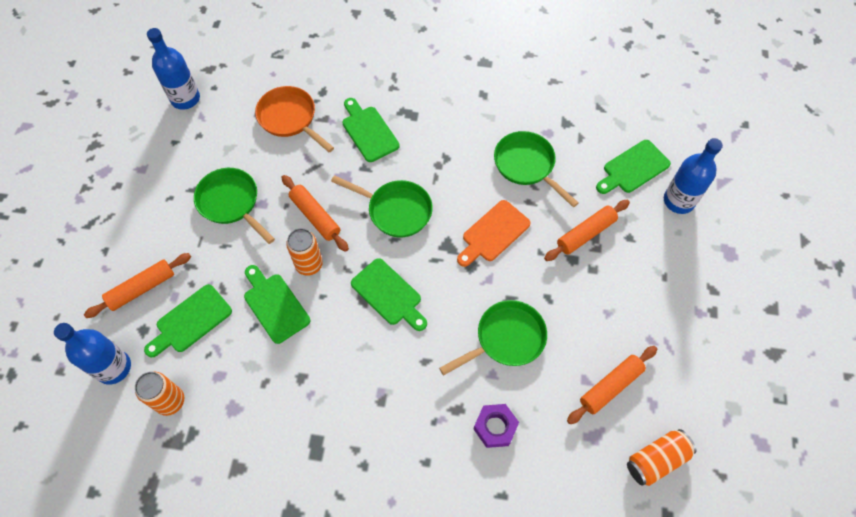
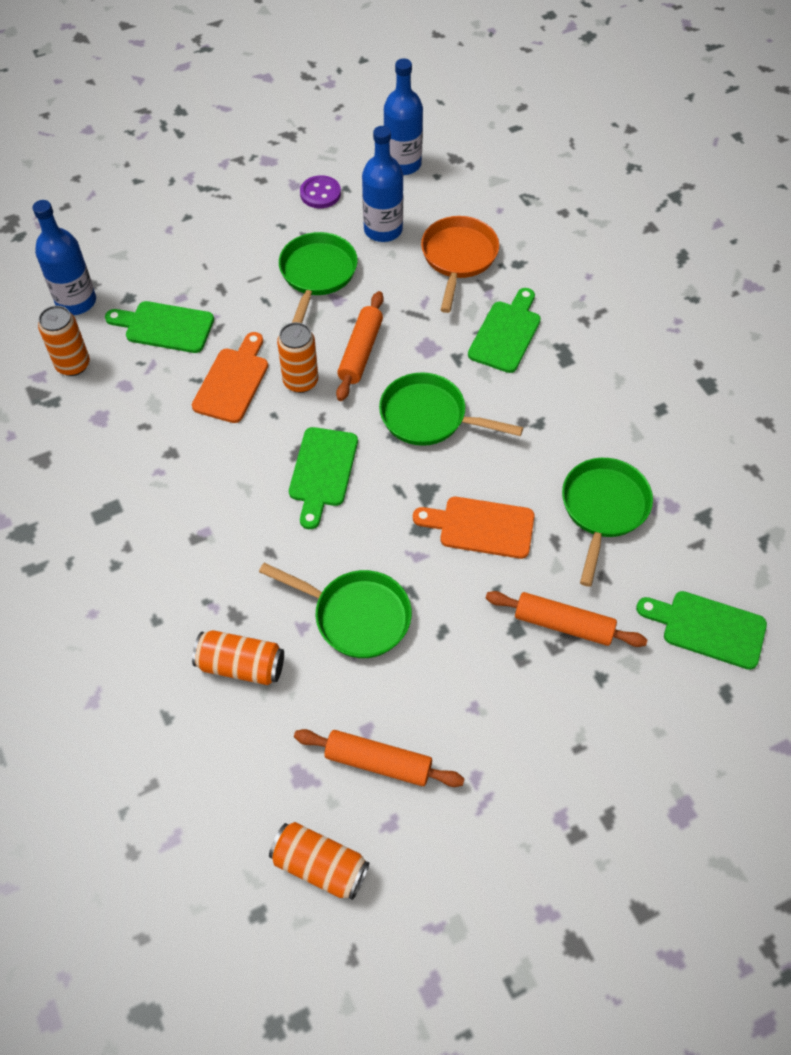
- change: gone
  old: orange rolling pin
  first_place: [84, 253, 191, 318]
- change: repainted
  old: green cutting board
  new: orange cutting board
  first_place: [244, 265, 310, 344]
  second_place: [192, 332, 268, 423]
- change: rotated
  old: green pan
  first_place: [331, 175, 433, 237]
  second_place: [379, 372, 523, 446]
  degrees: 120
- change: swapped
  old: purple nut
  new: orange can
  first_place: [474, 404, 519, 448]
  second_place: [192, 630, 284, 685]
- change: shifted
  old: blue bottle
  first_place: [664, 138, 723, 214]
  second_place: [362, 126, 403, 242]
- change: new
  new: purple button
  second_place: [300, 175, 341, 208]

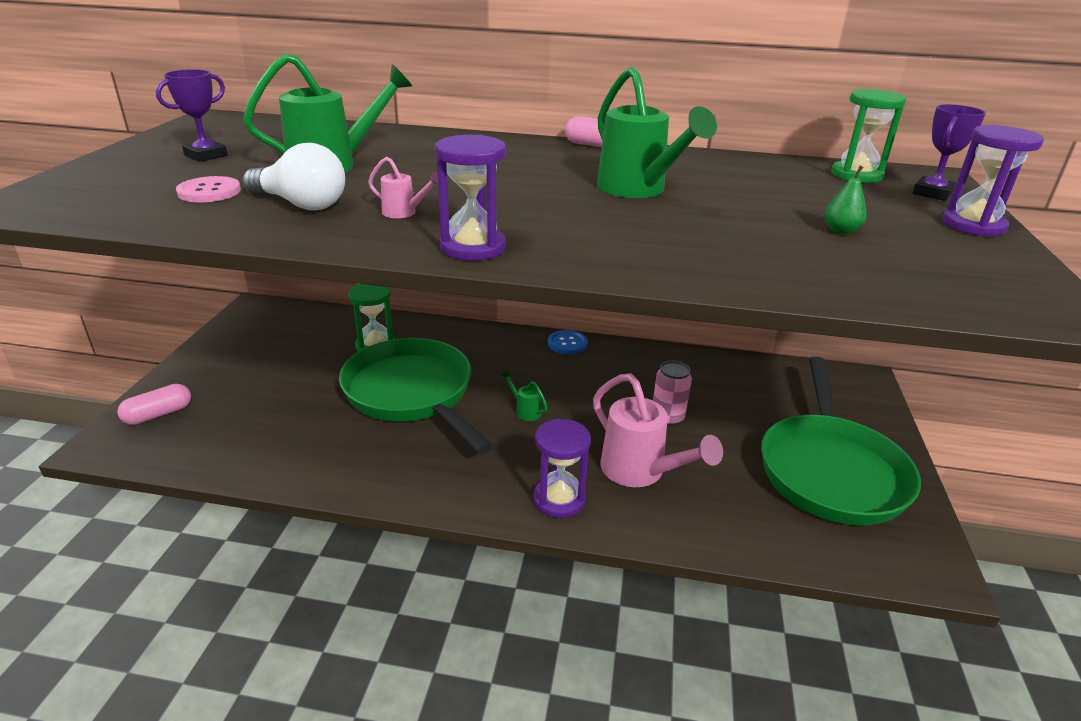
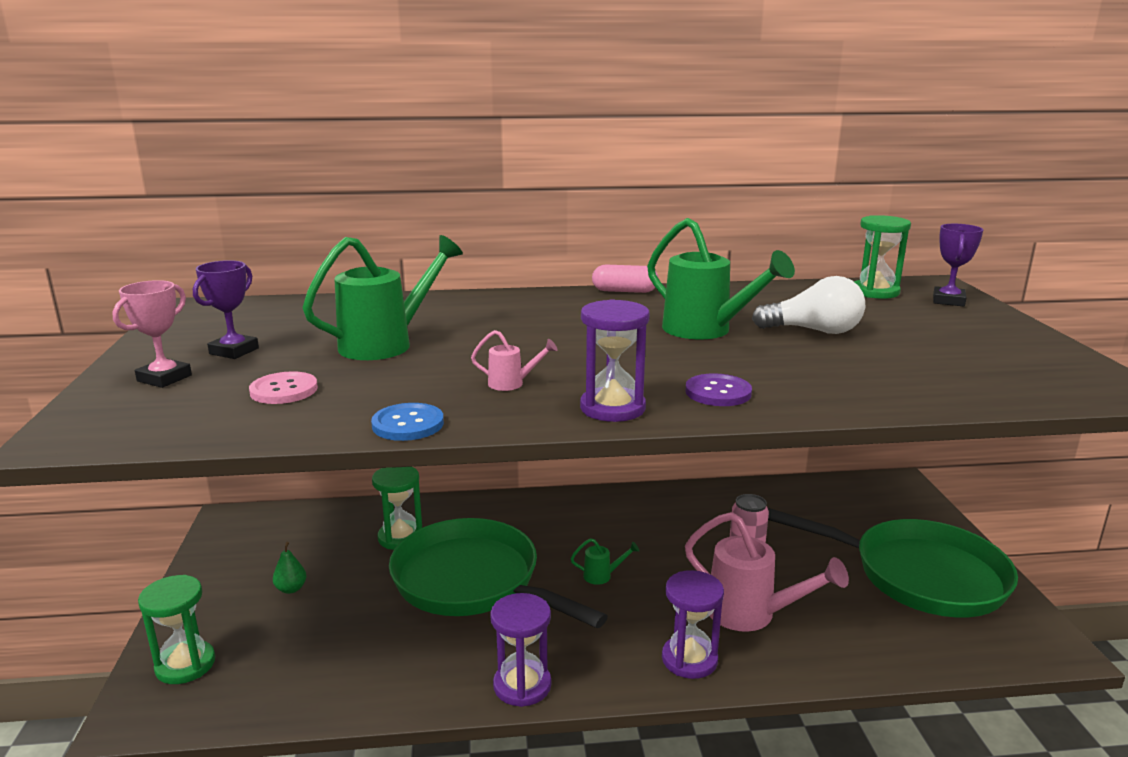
- change: swapped
  old: pink capsule
  new: green hourglass
  first_place: [117, 384, 191, 425]
  second_place: [138, 575, 215, 684]
- change: shifted
  old: white light bulb
  first_place: [243, 143, 345, 210]
  second_place: [752, 276, 865, 334]
- change: rotated
  old: green watering can
  first_place: [501, 370, 548, 421]
  second_place: [570, 538, 639, 585]
  degrees: 150
- change: shifted
  old: blue button
  first_place: [548, 330, 588, 355]
  second_place: [371, 403, 444, 441]
- change: rotated
  old: green pan
  first_place: [761, 357, 921, 525]
  second_place: [768, 508, 1018, 617]
  degrees: -60
- change: shifted
  old: green pear
  first_place: [824, 165, 867, 234]
  second_place: [273, 541, 306, 594]
- change: shifted
  old: purple hourglass
  first_place: [942, 125, 1044, 236]
  second_place: [490, 593, 551, 707]
- change: new
  new: pink trophy
  second_place: [112, 280, 192, 388]
- change: new
  new: purple button
  second_place: [685, 373, 752, 406]

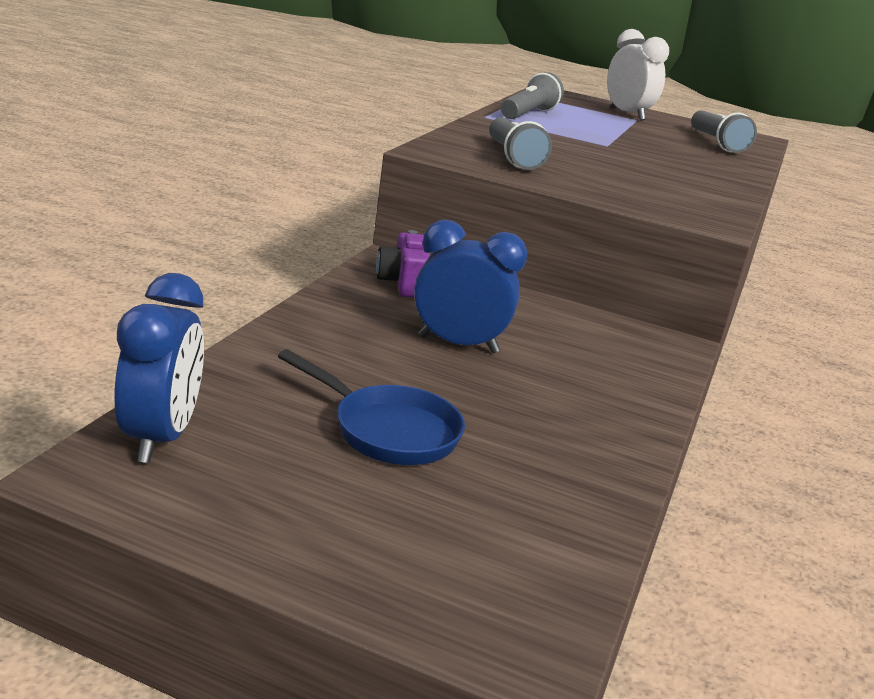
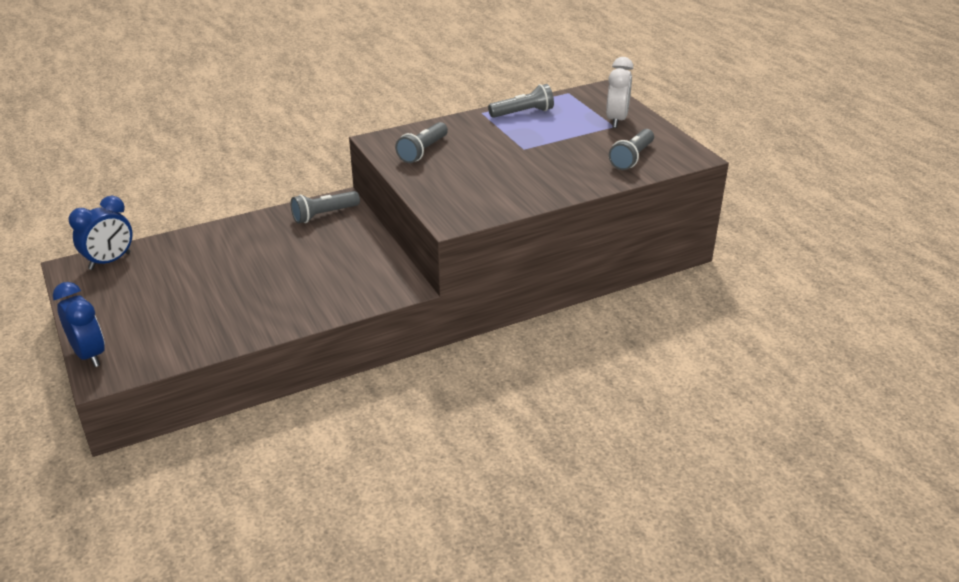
- change: gone
  old: blue pan
  first_place: [278, 349, 465, 465]
- change: swapped
  old: purple camera
  new: grey flashlight
  first_place: [376, 230, 430, 298]
  second_place: [291, 191, 360, 224]
- change: shifted
  old: blue clock
  first_place: [414, 219, 527, 353]
  second_place: [53, 282, 105, 367]

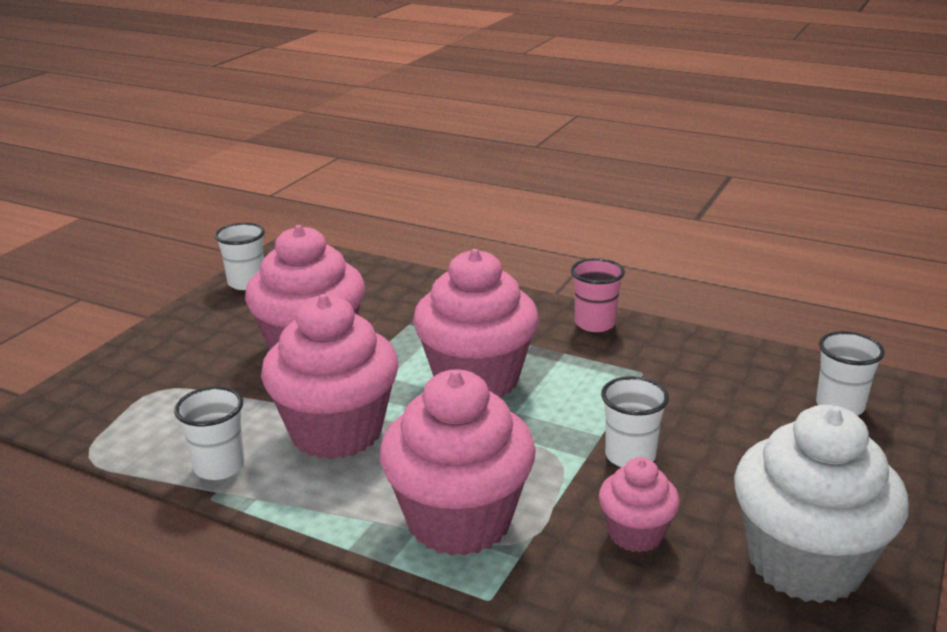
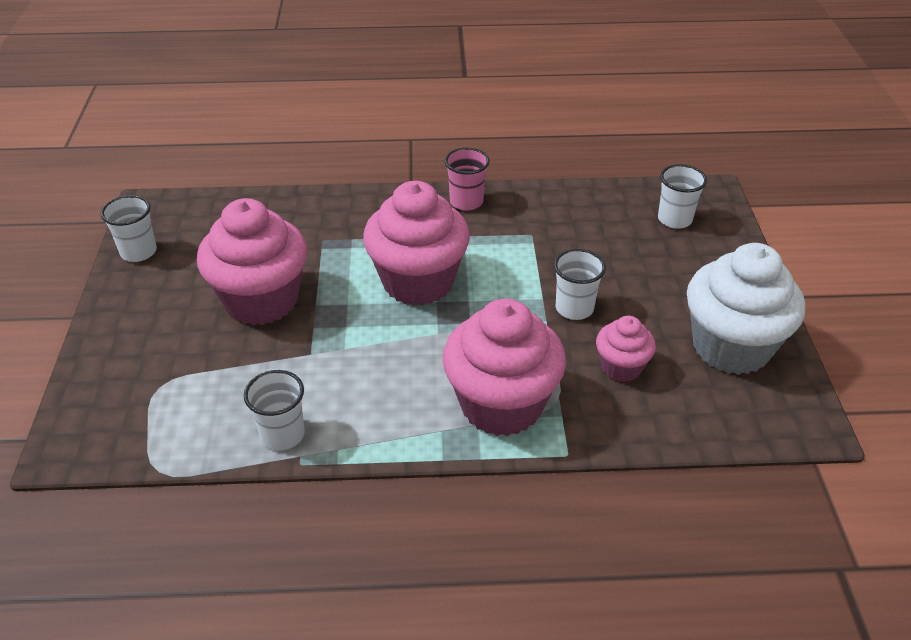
- change: gone
  old: pink cupcake
  first_place: [261, 294, 399, 459]

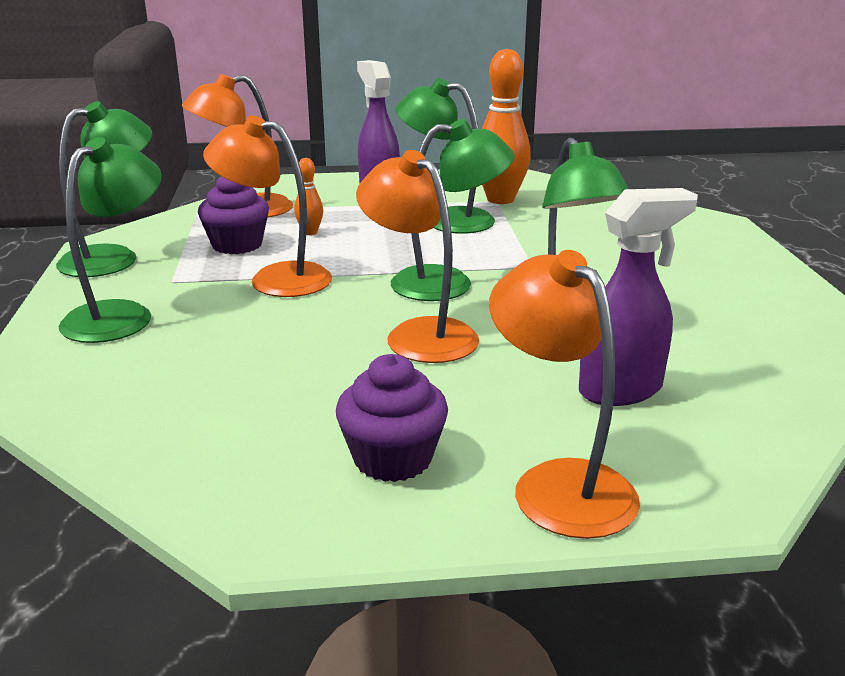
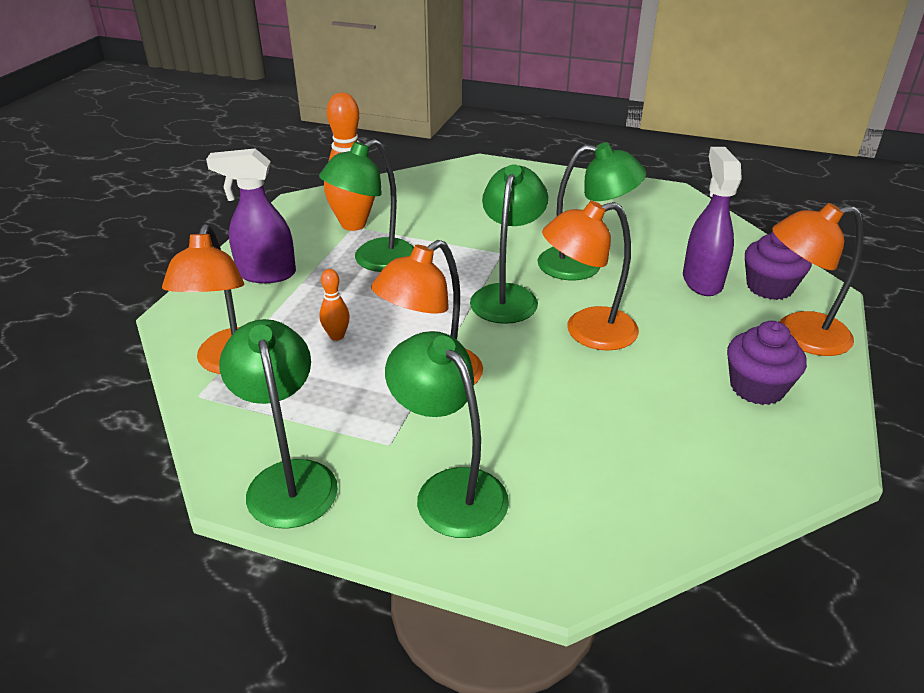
- change: shifted
  old: purple cupcake
  first_place: [198, 176, 269, 254]
  second_place: [745, 231, 812, 300]

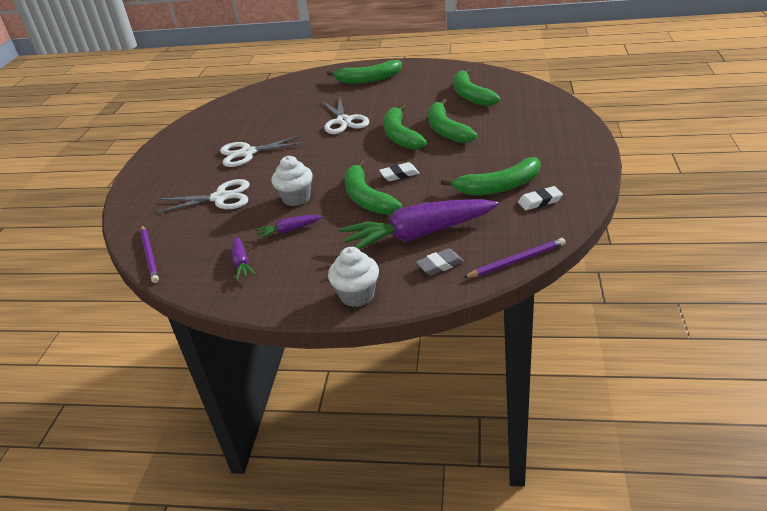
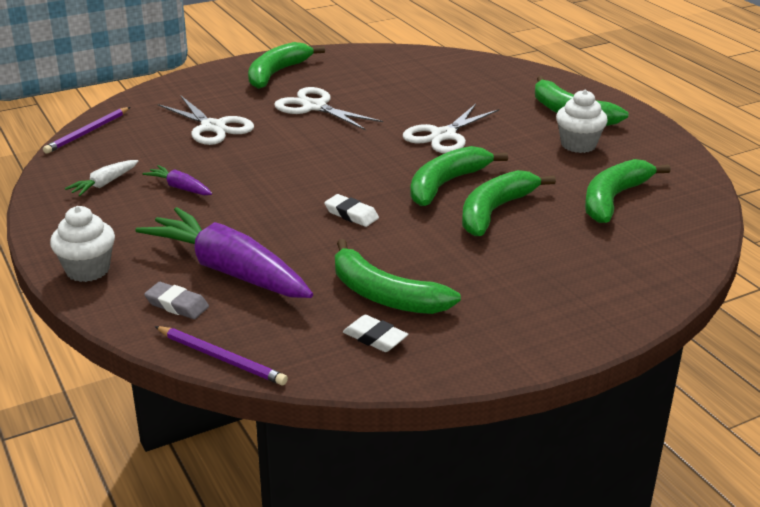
- change: repainted
  old: purple carrot
  new: white carrot
  first_place: [232, 237, 256, 280]
  second_place: [65, 160, 138, 196]
- change: shifted
  old: white cupcake
  first_place: [271, 156, 313, 206]
  second_place: [556, 90, 608, 153]
- change: shifted
  old: green banana
  first_place: [344, 159, 402, 215]
  second_place: [248, 42, 325, 89]

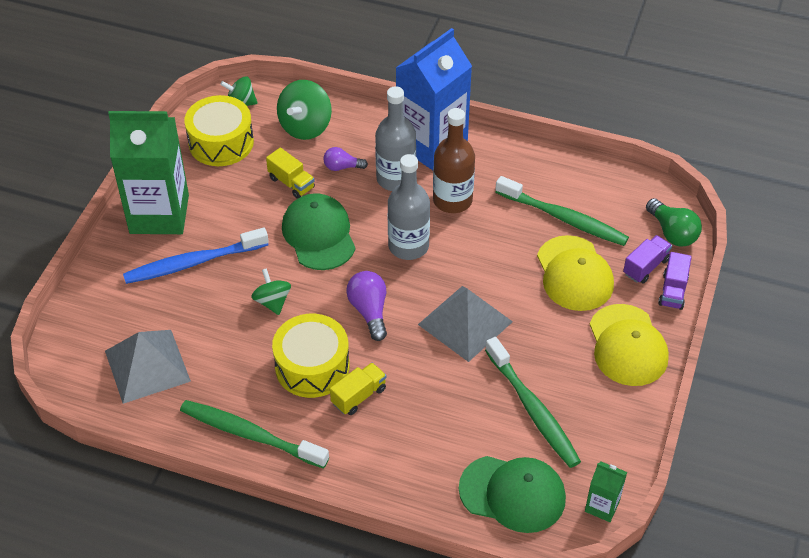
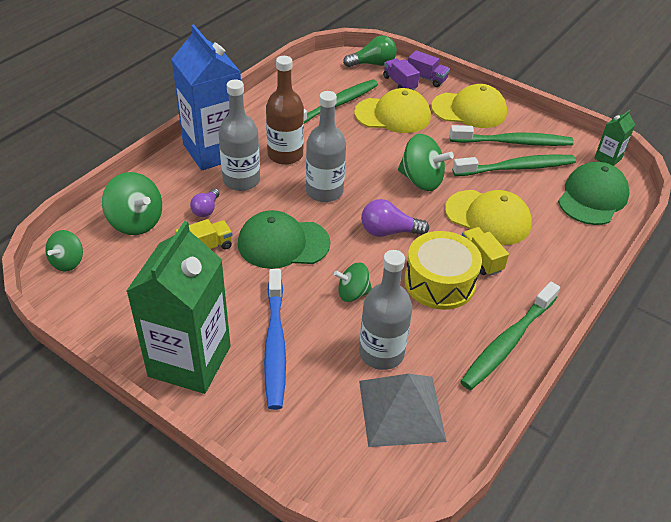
- change: gone
  old: yellow drum
  first_place: [184, 95, 254, 166]
- change: swapped
  old: grey pyramid
  new: green spinning top
  first_place: [418, 286, 513, 362]
  second_place: [398, 134, 454, 191]
- change: new
  new: grey bottle
  second_place: [359, 250, 412, 370]
- change: new
  new: yellow cap
  second_place: [445, 190, 532, 245]
- change: new
  new: green toothbrush
  second_place: [450, 125, 574, 146]

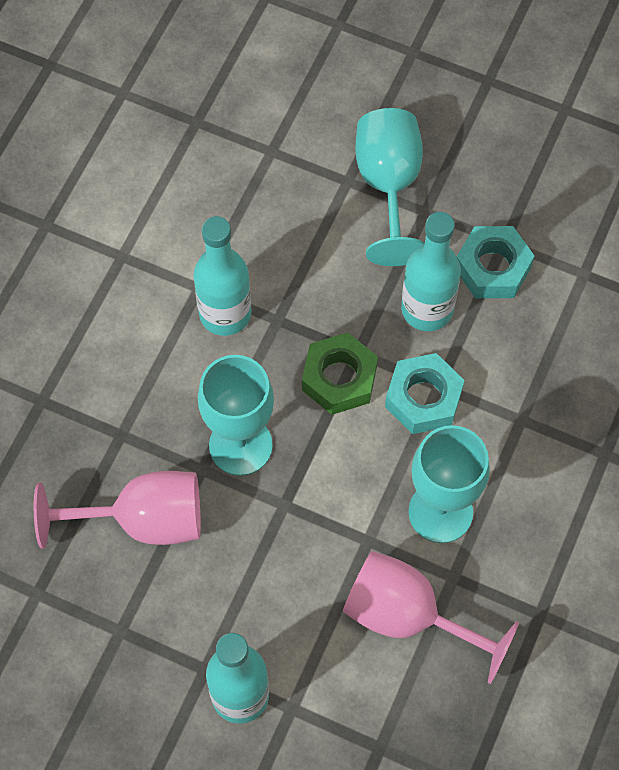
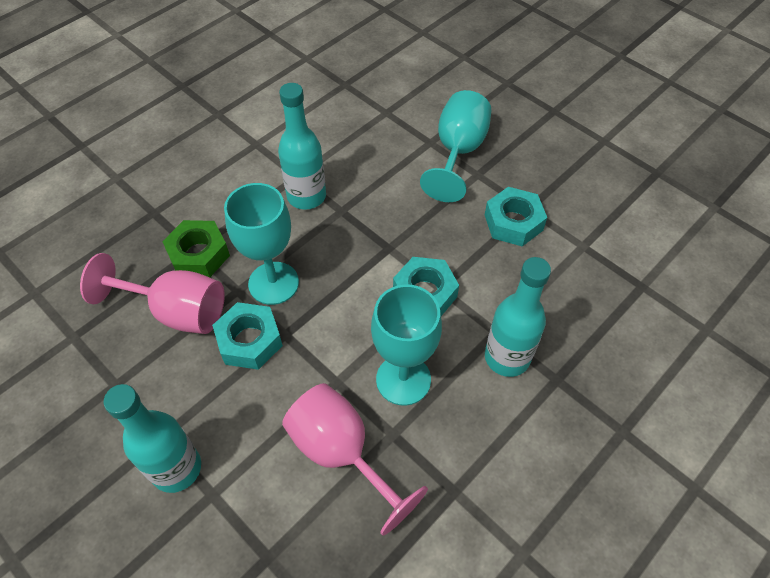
- change: shifted
  old: green nut
  first_place: [302, 332, 378, 415]
  second_place: [162, 220, 230, 277]
- change: shifted
  old: turquoise bottle
  first_place: [401, 212, 461, 331]
  second_place: [485, 257, 551, 377]
- change: new
  new: turquoise nut
  second_place: [212, 302, 283, 370]

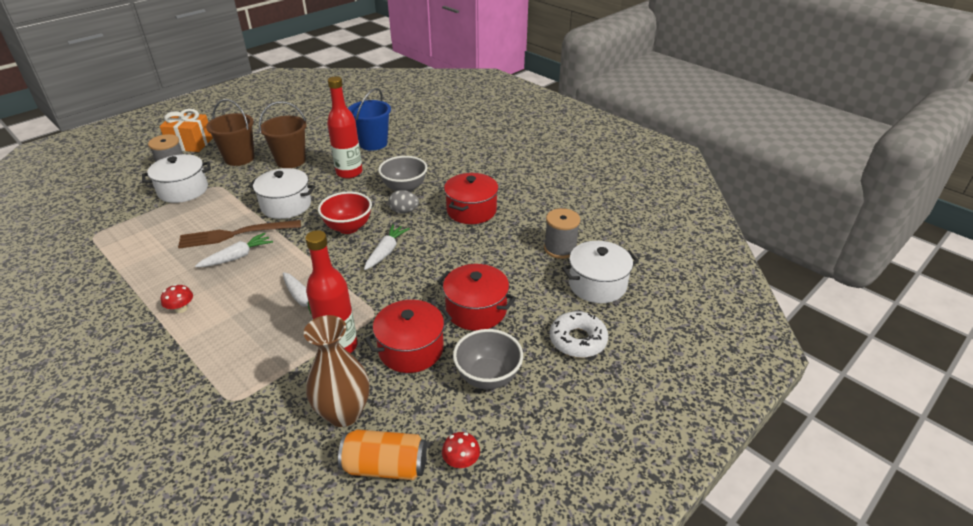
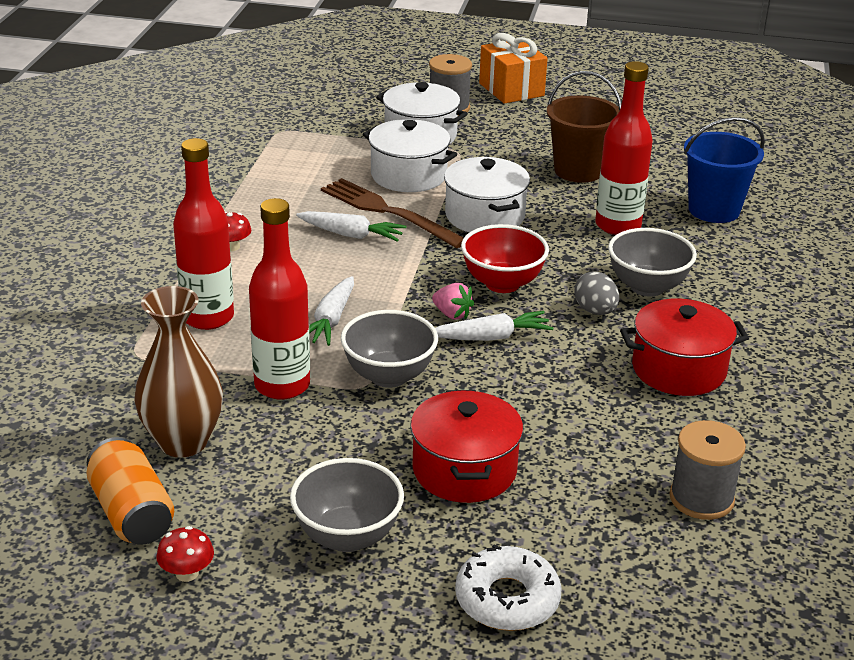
- change: gone
  old: brown bucket
  first_place: [206, 99, 255, 166]
- change: gone
  old: red pot
  first_place: [365, 300, 452, 373]
- change: shifted
  old: white pot
  first_place: [562, 241, 639, 303]
  second_place: [363, 119, 457, 192]
- change: new
  new: red bottle
  second_place: [173, 138, 234, 330]
- change: new
  new: grey bowl
  second_place: [341, 310, 438, 388]
- change: new
  new: pink strawberry
  second_place: [432, 283, 474, 320]

